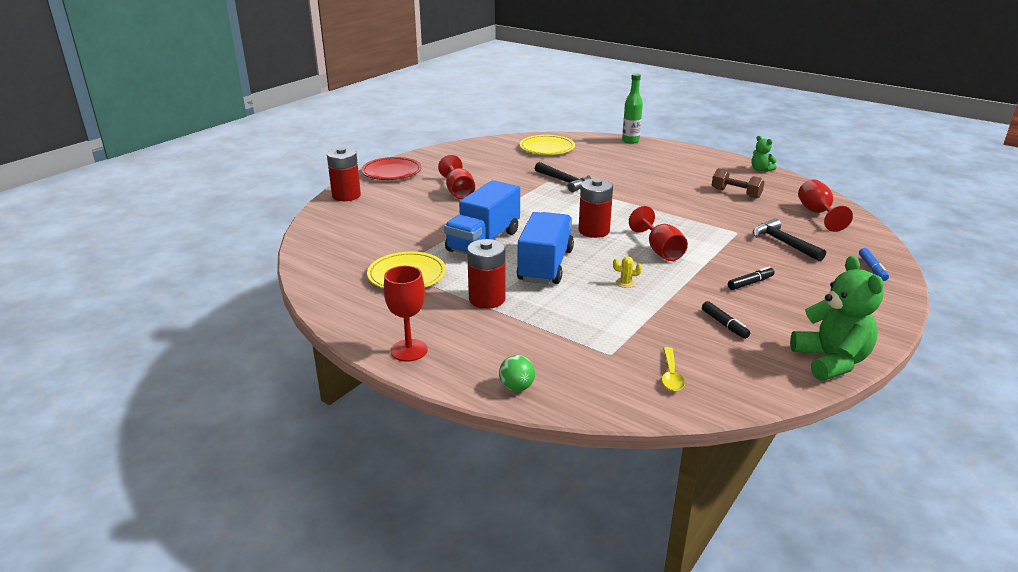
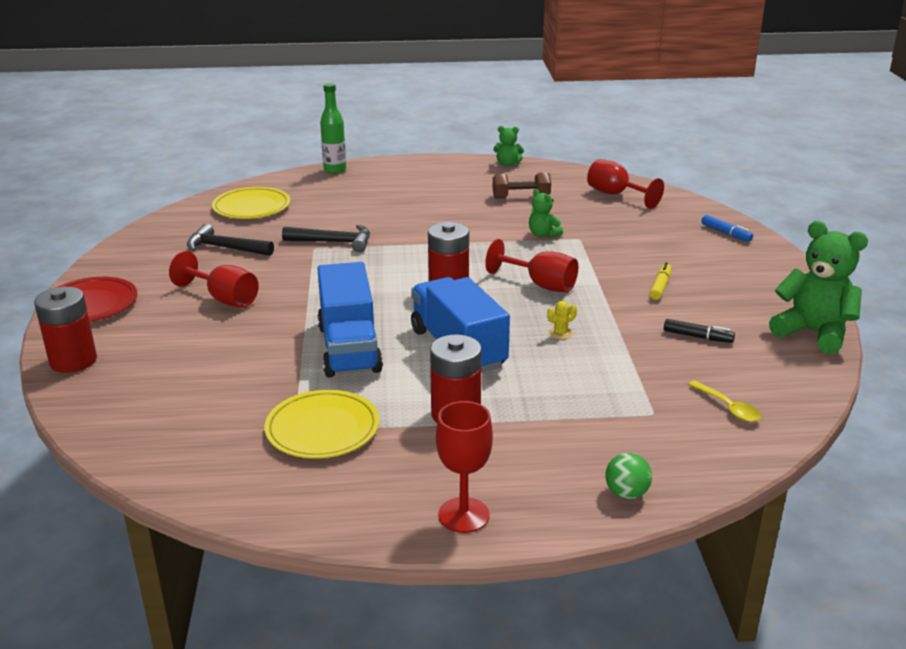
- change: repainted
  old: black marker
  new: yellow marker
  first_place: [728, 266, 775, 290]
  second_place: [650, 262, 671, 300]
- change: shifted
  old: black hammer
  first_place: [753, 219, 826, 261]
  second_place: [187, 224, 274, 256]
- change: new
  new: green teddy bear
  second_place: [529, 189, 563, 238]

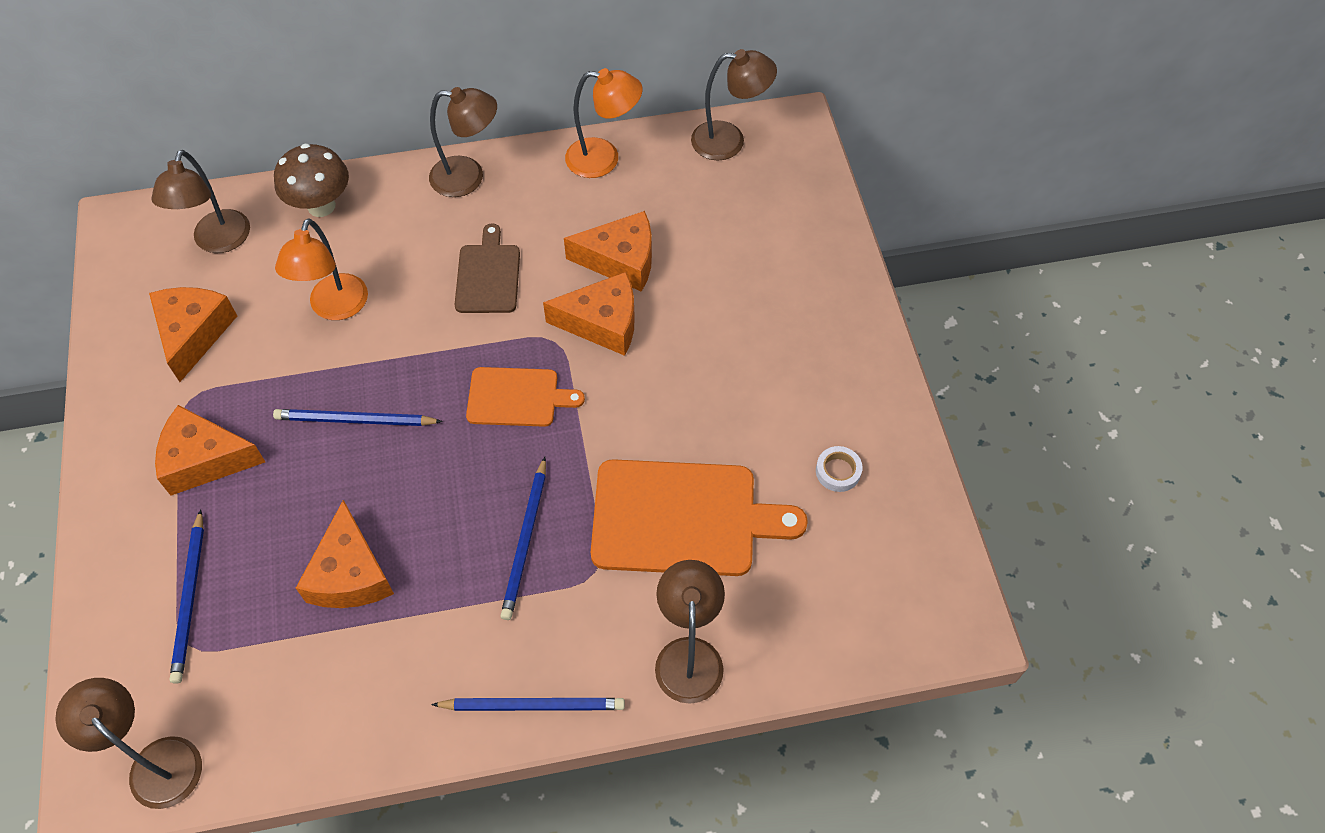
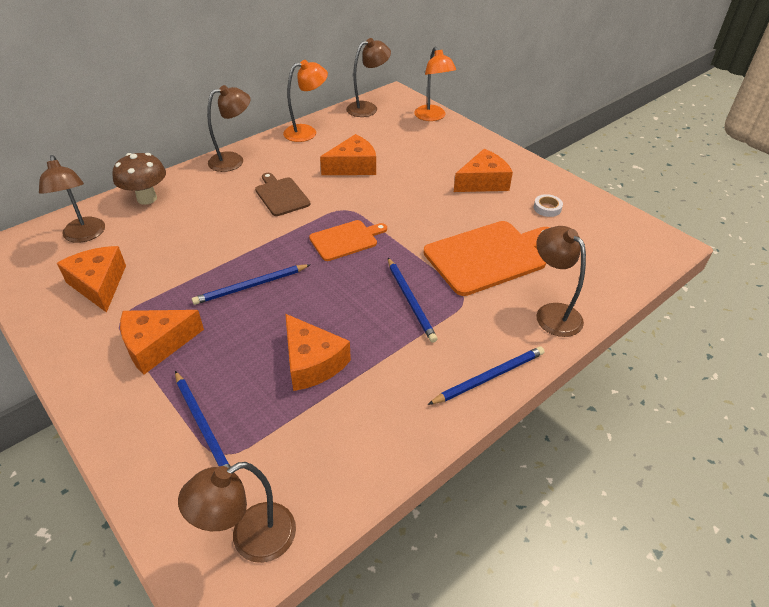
- change: rotated
  old: brown lamp
  first_place: [55, 678, 202, 809]
  second_place: [178, 462, 296, 563]
  degrees: -45
- change: shifted
  old: orange lamp
  first_place: [275, 219, 368, 320]
  second_place: [414, 47, 456, 121]
- change: shifted
  old: orange cheese
  first_place: [543, 272, 635, 356]
  second_place: [454, 149, 513, 192]

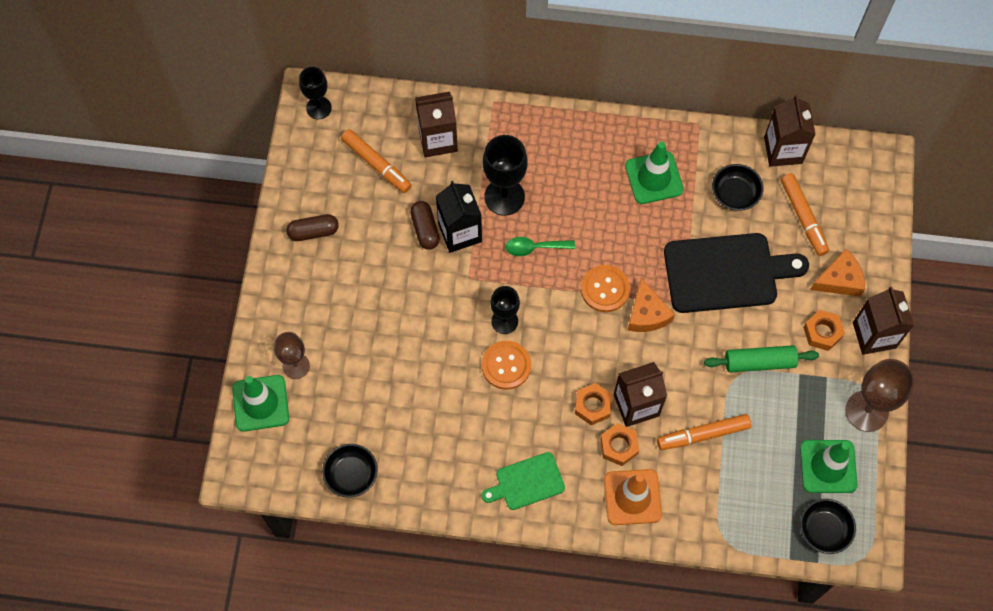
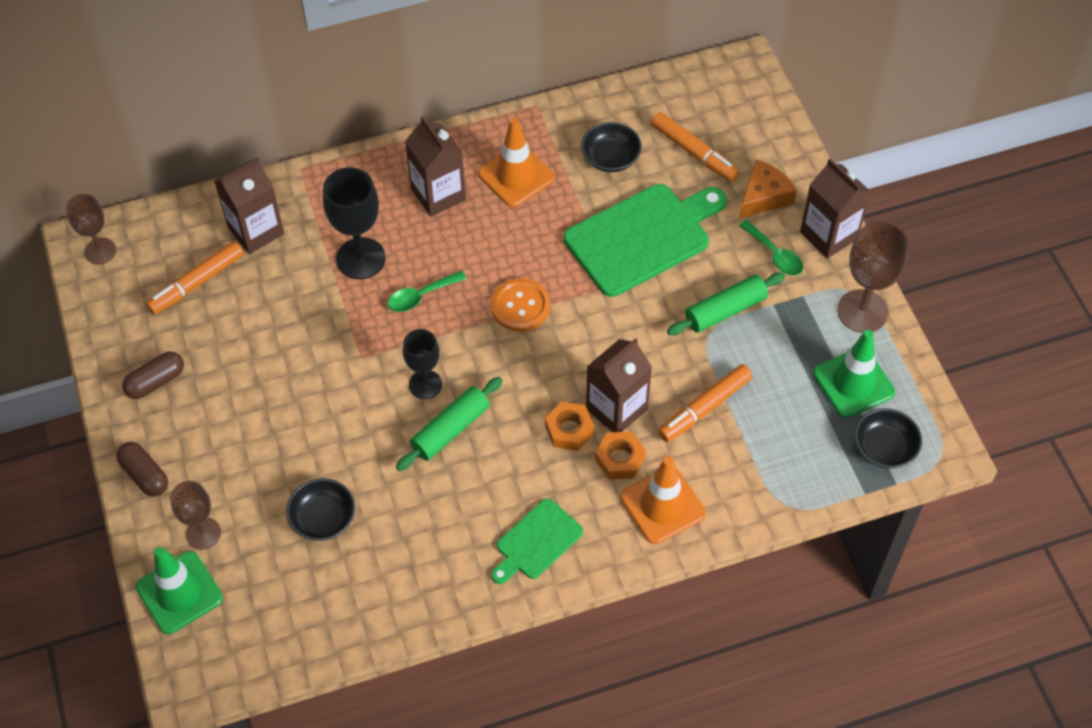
- change: repainted
  old: black goblet
  new: brown goblet
  first_place: [299, 67, 332, 119]
  second_place: [66, 194, 116, 265]
- change: shifted
  old: black bowl
  first_place: [322, 444, 378, 498]
  second_place: [286, 478, 355, 541]
- change: rotated
  old: orange marker
  first_place: [341, 129, 412, 193]
  second_place: [146, 241, 244, 315]
  degrees: 120
- change: shifted
  old: brown capsule
  first_place: [410, 201, 440, 249]
  second_place: [116, 442, 168, 497]
- change: gone
  old: black carton
  first_place: [436, 181, 482, 253]
- change: swapped
  old: orange button
  new: green rolling pin
  first_place: [481, 341, 531, 390]
  second_place: [396, 377, 503, 471]
- change: repainted
  old: green traffic cone
  new: orange traffic cone
  first_place: [625, 142, 684, 204]
  second_place: [478, 118, 555, 207]
- change: gone
  old: orange cheese
  first_place: [628, 278, 675, 332]
- change: repainted
  old: black cutting board
  new: green cutting board
  first_place: [664, 233, 809, 313]
  second_place: [564, 184, 727, 297]
- change: shifted
  old: brown carton
  first_place: [764, 95, 816, 167]
  second_place: [405, 116, 466, 217]
- change: swapped
  old: orange nut
  new: green spoon
  first_place: [803, 310, 845, 351]
  second_place: [739, 220, 803, 276]

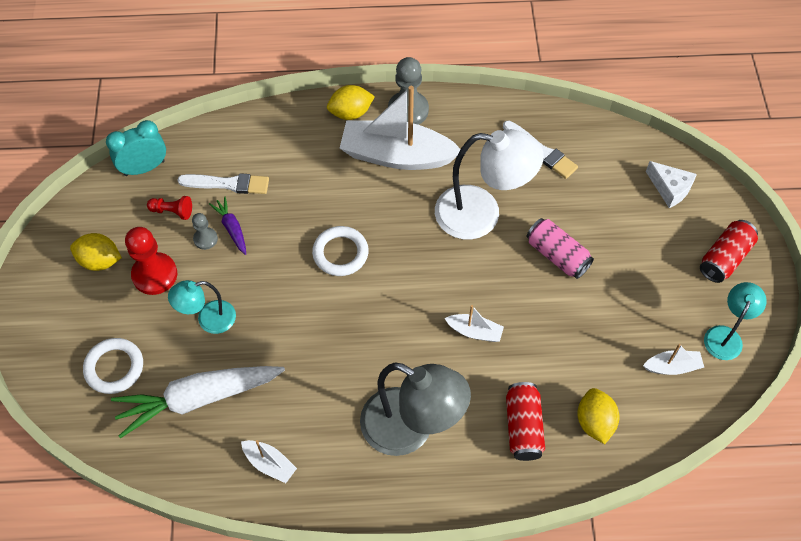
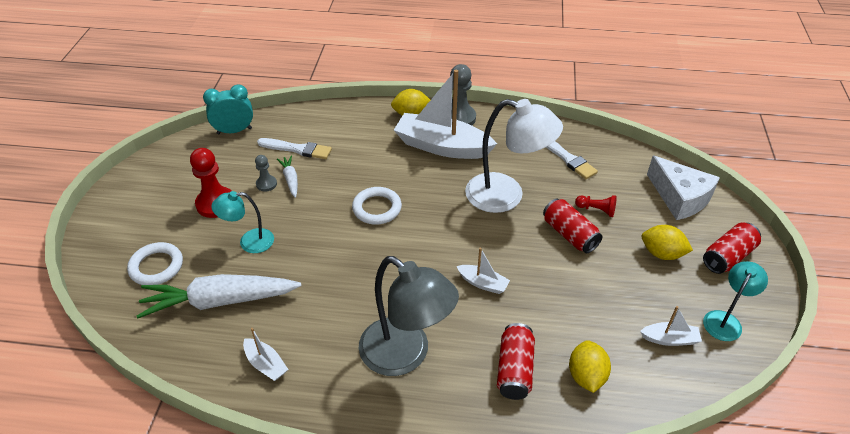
- change: shifted
  old: yellow lemon
  first_place: [70, 233, 122, 271]
  second_place: [642, 225, 693, 260]
- change: shifted
  old: red pawn
  first_place: [147, 196, 192, 220]
  second_place: [575, 195, 617, 217]
- change: repainted
  old: purple carrot
  new: white carrot
  first_place: [209, 197, 246, 255]
  second_place: [277, 155, 298, 198]
- change: repainted
  old: pink can
  new: red can
  first_place: [527, 218, 594, 279]
  second_place: [543, 199, 602, 253]
- change: scaled
  old: white cheese
  first_place: [646, 161, 697, 208]
  second_place: [647, 156, 720, 220]
  factor: 1.57

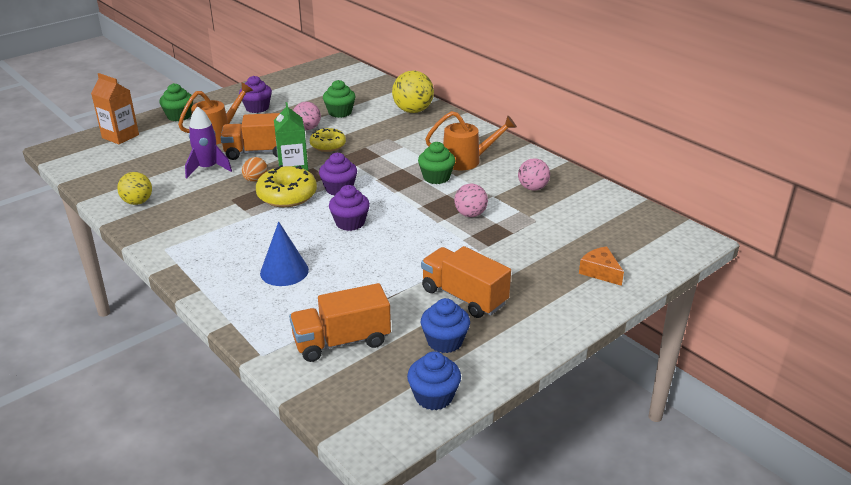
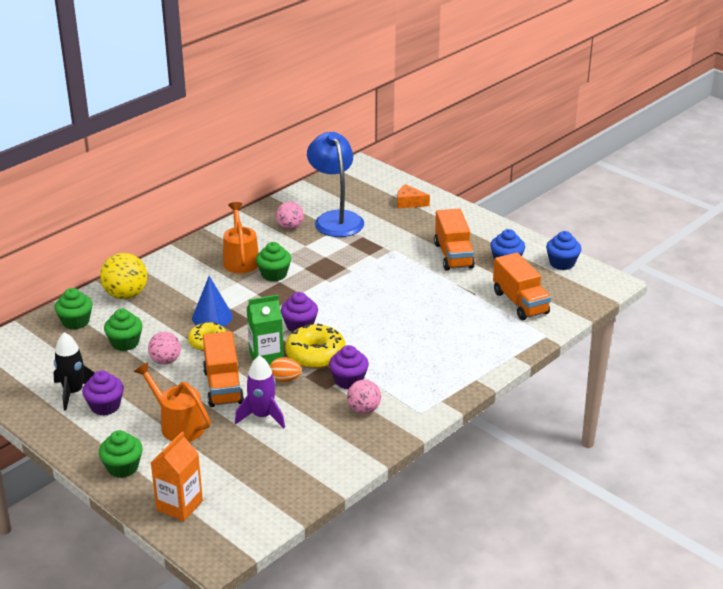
- change: gone
  old: yellow ball
  first_place: [117, 172, 152, 205]
- change: shifted
  old: blue cone
  first_place: [260, 221, 309, 286]
  second_place: [192, 276, 233, 327]
- change: shifted
  old: purple cupcake
  first_place: [329, 185, 370, 231]
  second_place: [329, 345, 369, 389]
- change: rotated
  old: orange truck
  first_place: [421, 246, 511, 318]
  second_place: [434, 208, 475, 271]
  degrees: -45
- change: shifted
  old: pink ball
  first_place: [454, 184, 488, 217]
  second_place: [347, 380, 381, 414]
- change: rotated
  old: orange cheese
  first_place: [579, 246, 624, 286]
  second_place: [397, 184, 430, 208]
  degrees: 60
- change: new
  new: black rocket
  second_place: [53, 332, 95, 411]
- change: new
  new: green cupcake
  second_place: [55, 288, 92, 330]
- change: new
  new: blue lamp
  second_place: [307, 132, 364, 237]

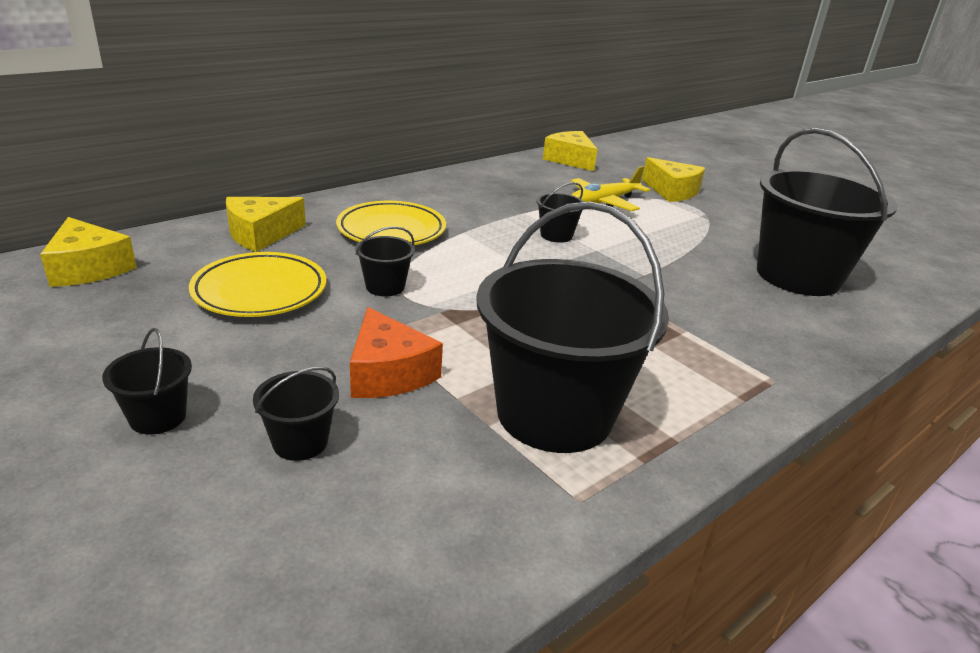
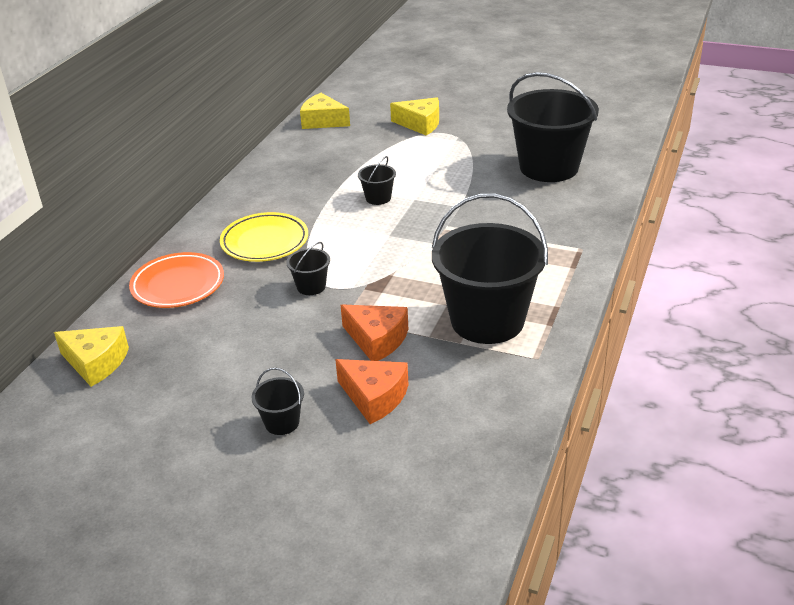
- change: gone
  old: yellow plate
  first_place: [189, 252, 326, 317]
- change: swapped
  old: yellow cheese
  new: orange plate
  first_place: [226, 197, 306, 252]
  second_place: [129, 252, 224, 308]
- change: swapped
  old: black bucket
  new: orange cheese
  first_place: [253, 367, 339, 461]
  second_place: [335, 359, 408, 424]
- change: gone
  old: yellow plane
  first_place: [571, 166, 650, 211]

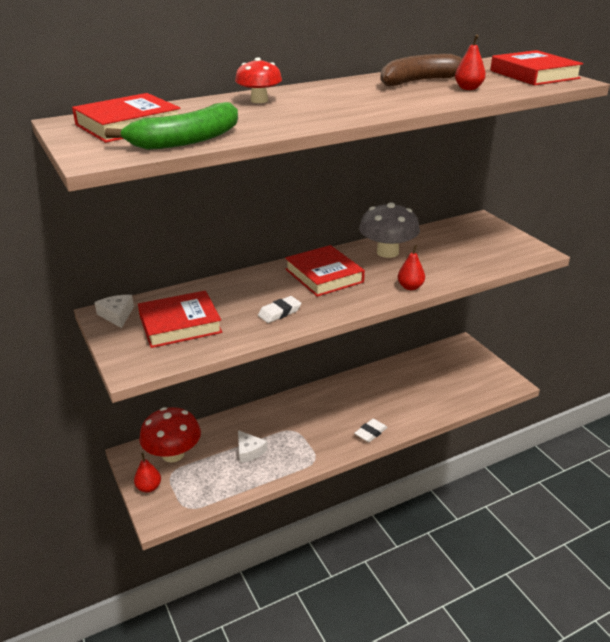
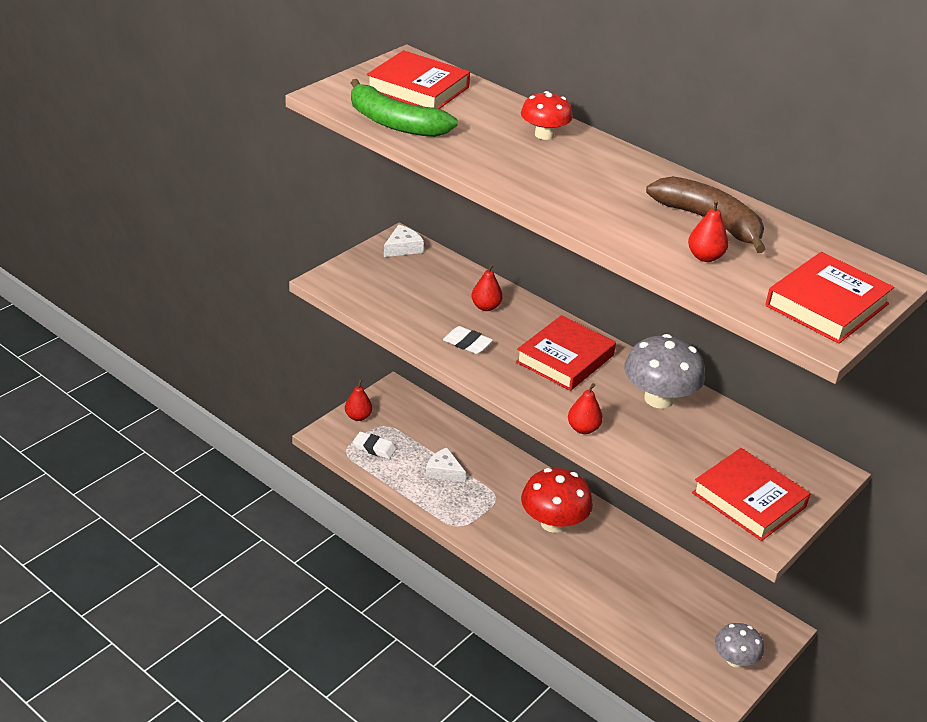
- change: shifted
  old: red book
  first_place: [138, 290, 222, 348]
  second_place: [692, 448, 811, 541]
- change: shifted
  old: red mushroom
  first_place: [139, 407, 201, 463]
  second_place: [521, 468, 593, 533]
- change: rotated
  old: white cheese
  first_place: [238, 430, 268, 463]
  second_place: [426, 448, 466, 482]
  degrees: 90
- change: shifted
  old: white eraser
  first_place: [354, 419, 387, 442]
  second_place: [353, 432, 397, 459]
- change: new
  new: red pear
  second_place: [471, 263, 503, 311]
- change: new
  new: grey mushroom
  second_place: [715, 623, 764, 668]

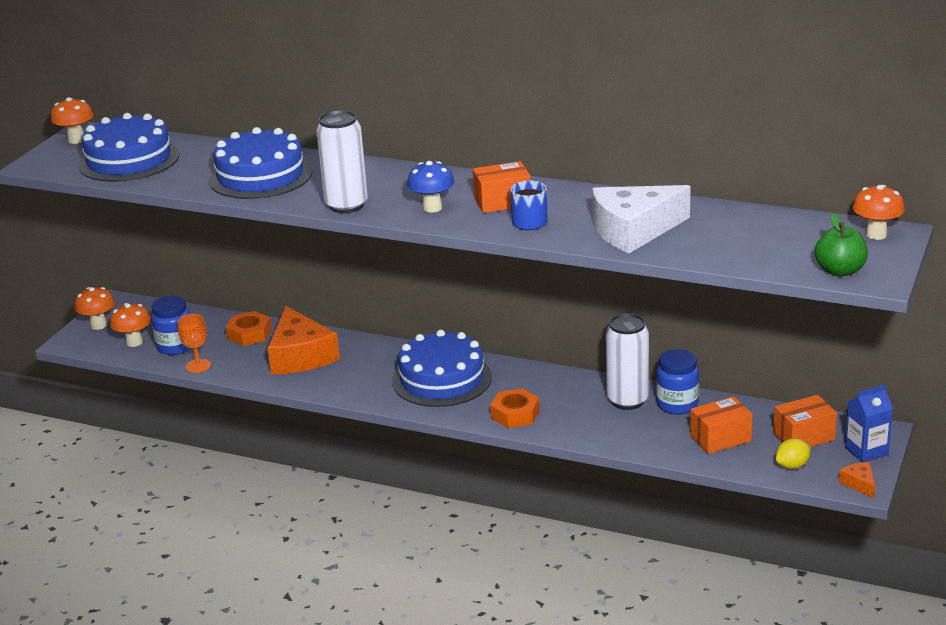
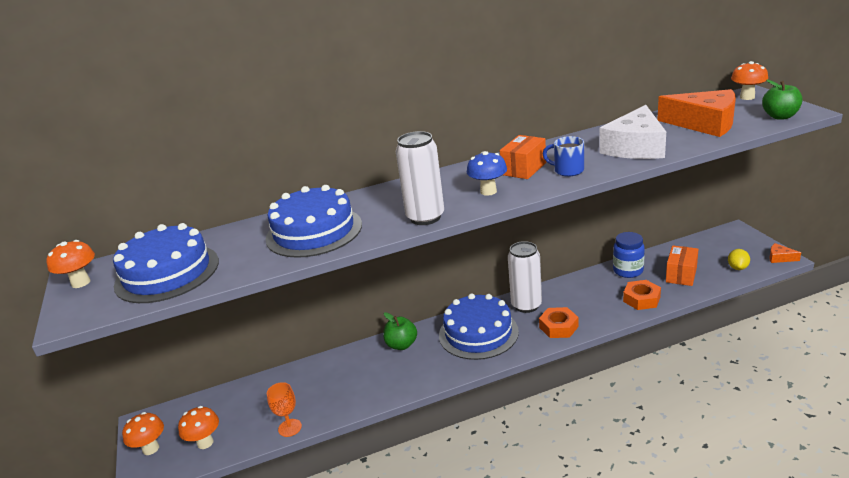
- change: gone
  old: blue jar
  first_place: [151, 296, 190, 355]
- change: shifted
  old: orange nut
  first_place: [226, 311, 272, 346]
  second_place: [623, 280, 661, 310]
- change: shifted
  old: orange cheese
  first_place: [267, 306, 340, 374]
  second_place: [657, 89, 736, 137]
- change: shifted
  old: white can
  first_place: [606, 313, 649, 410]
  second_place: [508, 241, 542, 313]
- change: gone
  old: orange box
  first_place: [773, 395, 837, 446]
- change: gone
  old: blue carton
  first_place: [845, 384, 893, 462]
- change: new
  new: green apple
  second_place: [383, 312, 417, 350]

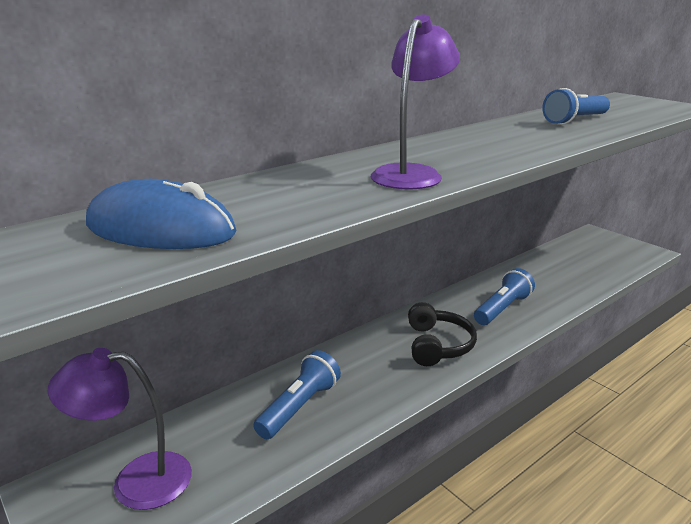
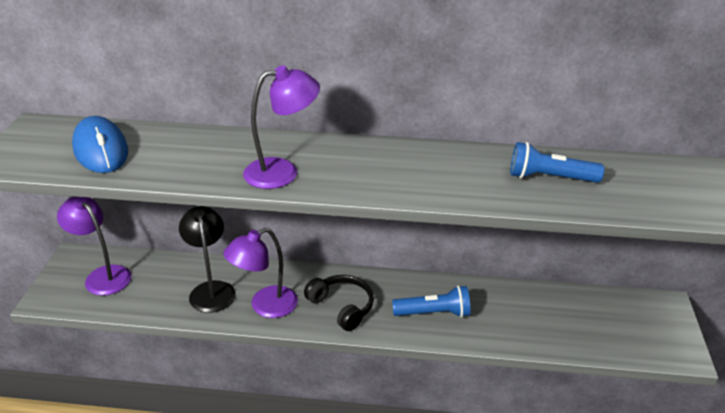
- change: swapped
  old: blue flashlight
  new: black lamp
  first_place: [253, 350, 341, 439]
  second_place: [179, 206, 235, 313]
- change: rotated
  old: black headphones
  first_place: [408, 302, 477, 366]
  second_place: [304, 275, 374, 331]
  degrees: -90
- change: new
  new: purple lamp
  second_place: [223, 228, 298, 318]

